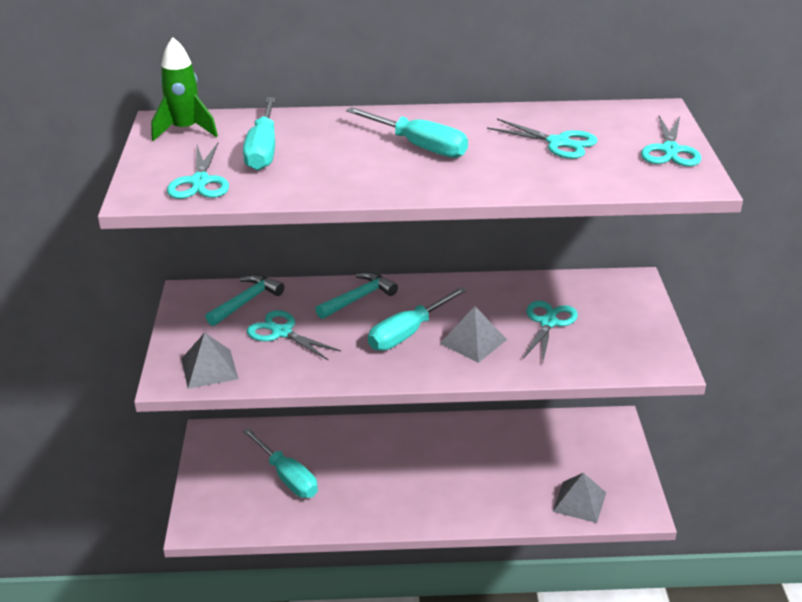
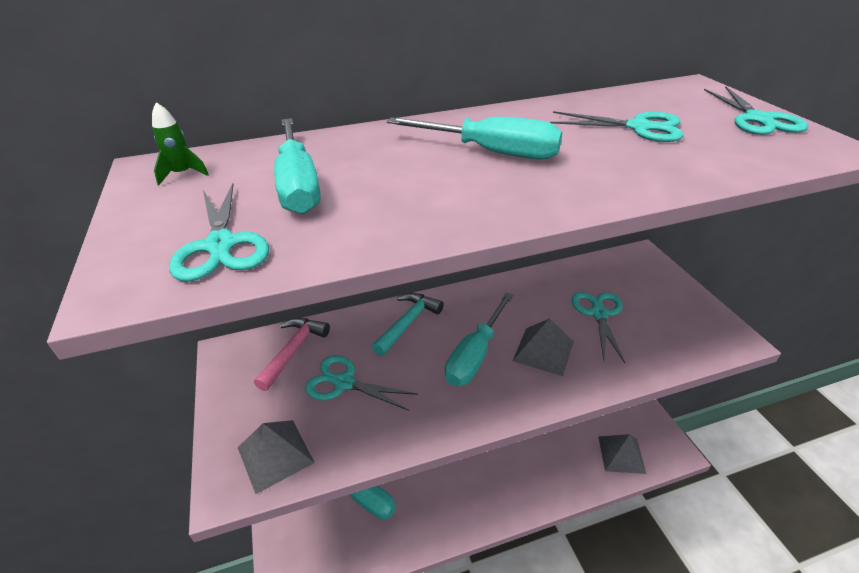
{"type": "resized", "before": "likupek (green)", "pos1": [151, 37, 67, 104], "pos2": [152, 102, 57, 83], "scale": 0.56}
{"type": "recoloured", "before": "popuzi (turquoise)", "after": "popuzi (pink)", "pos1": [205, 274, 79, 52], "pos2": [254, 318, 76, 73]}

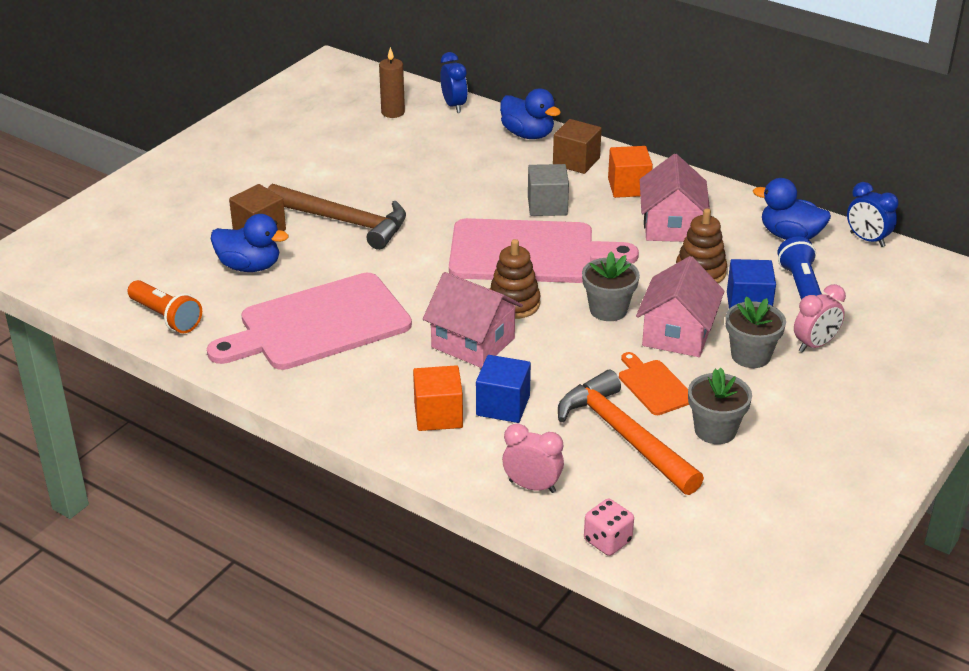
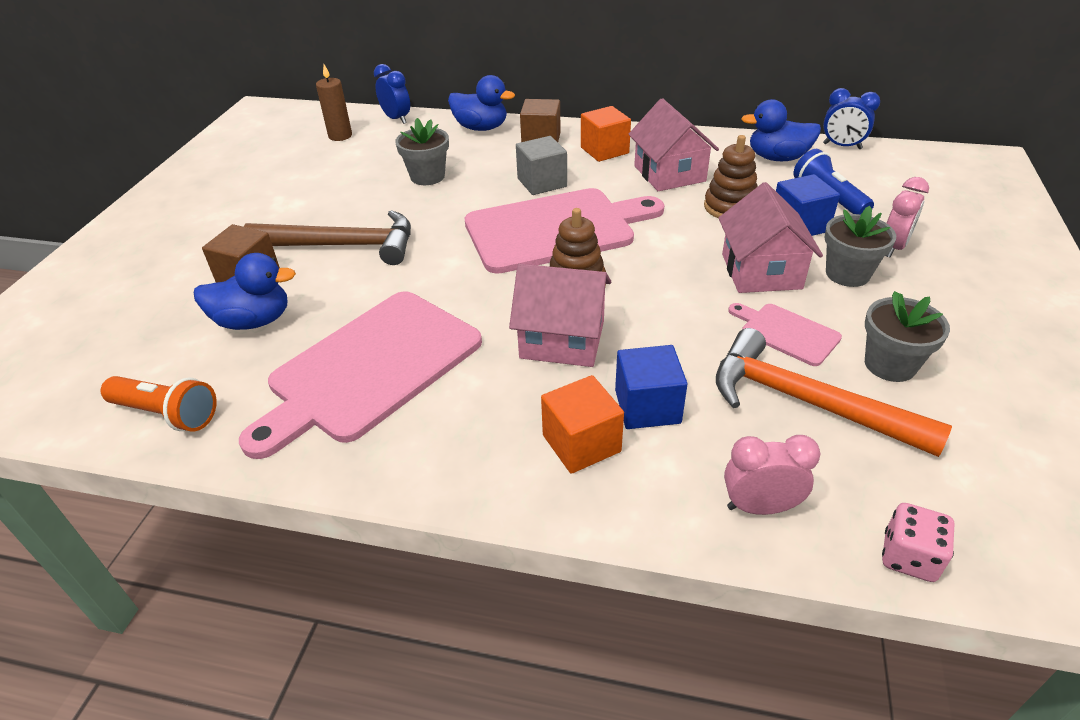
{"type": "moved", "before": "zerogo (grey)", "pos1": [582, 252, 58, 69], "pos2": [395, 118, 54, 67]}
{"type": "recoloured", "before": "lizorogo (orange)", "after": "lizorogo (pink)", "pos1": [619, 352, 70, 63], "pos2": [728, 303, 114, 63]}

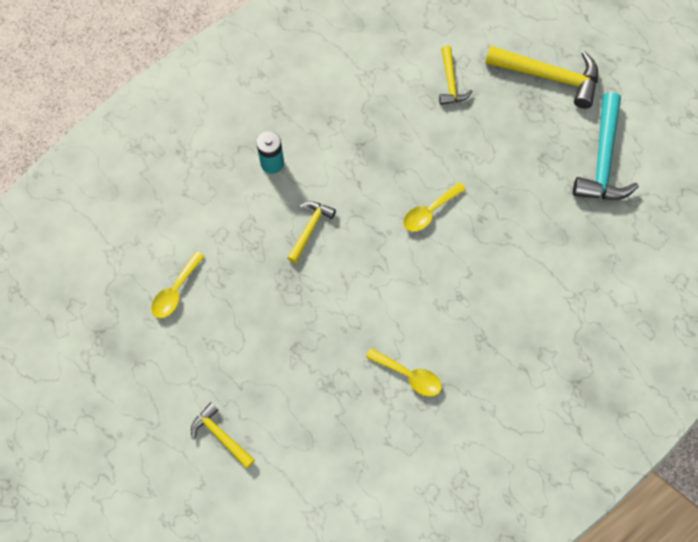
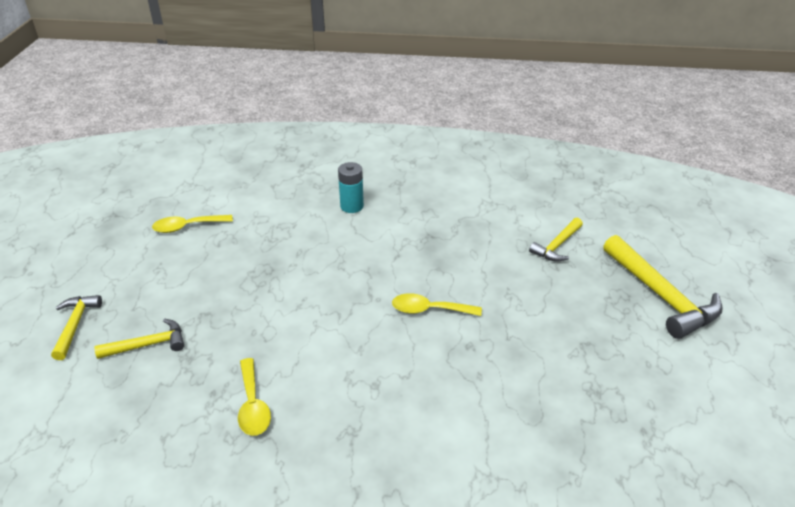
{"type": "moved", "before": "popuzi (yellow)", "pos1": [287, 201, 49, 62], "pos2": [94, 318, 90, 41]}
{"type": "removed", "before": "popuzi (turquoise)", "pos1": [573, 92, 66, 108]}

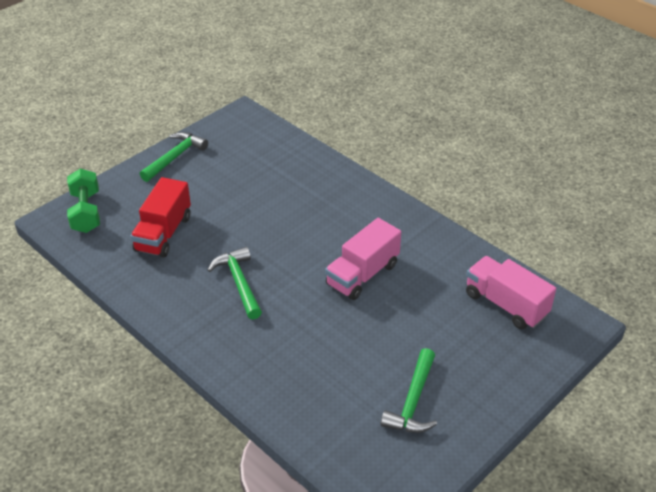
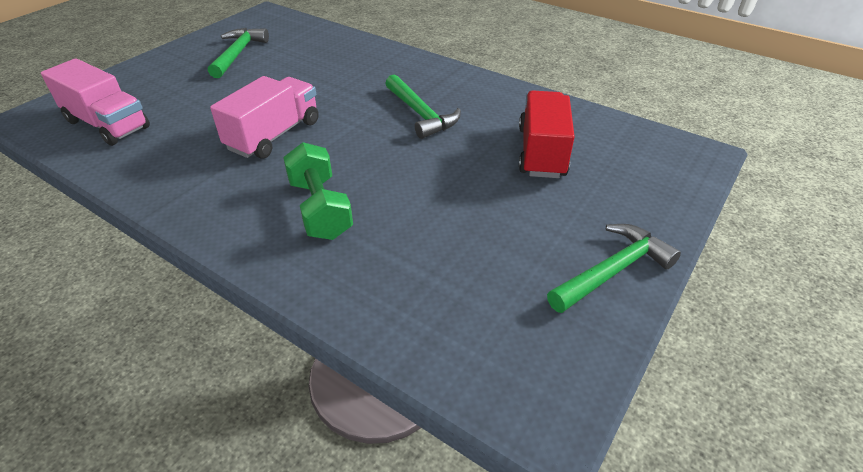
{"type": "moved", "before": "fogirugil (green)", "pos1": [67, 169, 33, 64], "pos2": [283, 142, 70, 98]}
{"type": "turned", "before": "popuzi (green)", "pos1": [140, 132, 68, 50], "pos2": [547, 224, 134, 89], "turn": -150}

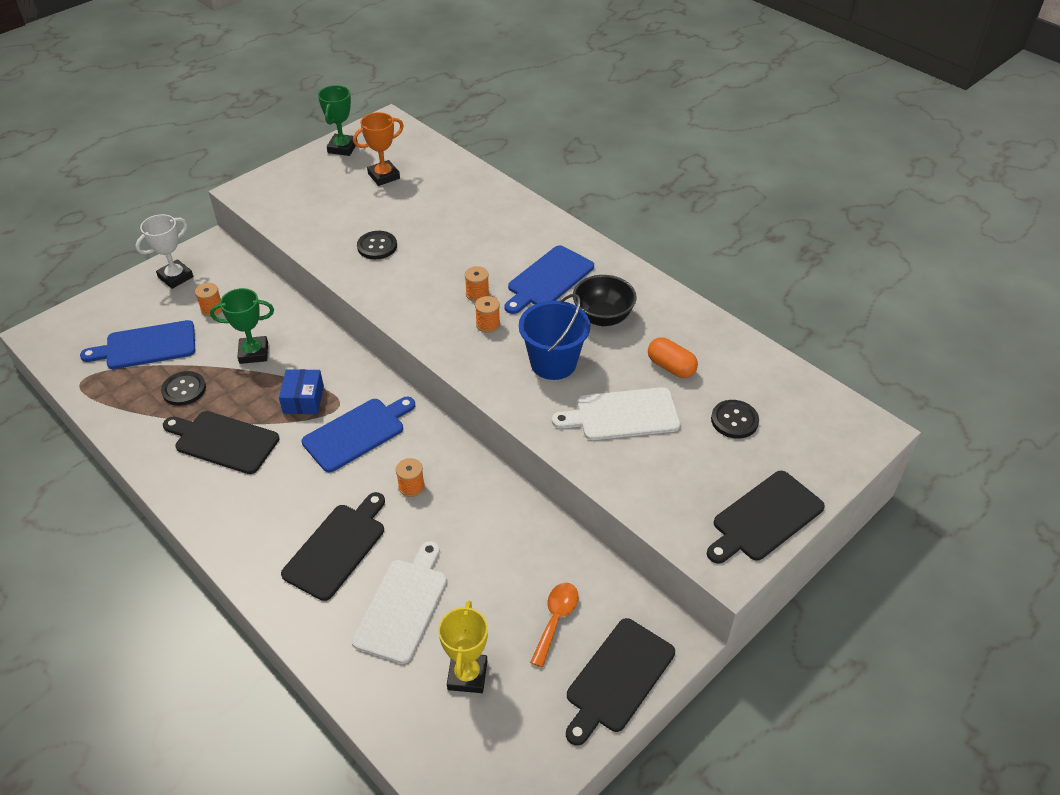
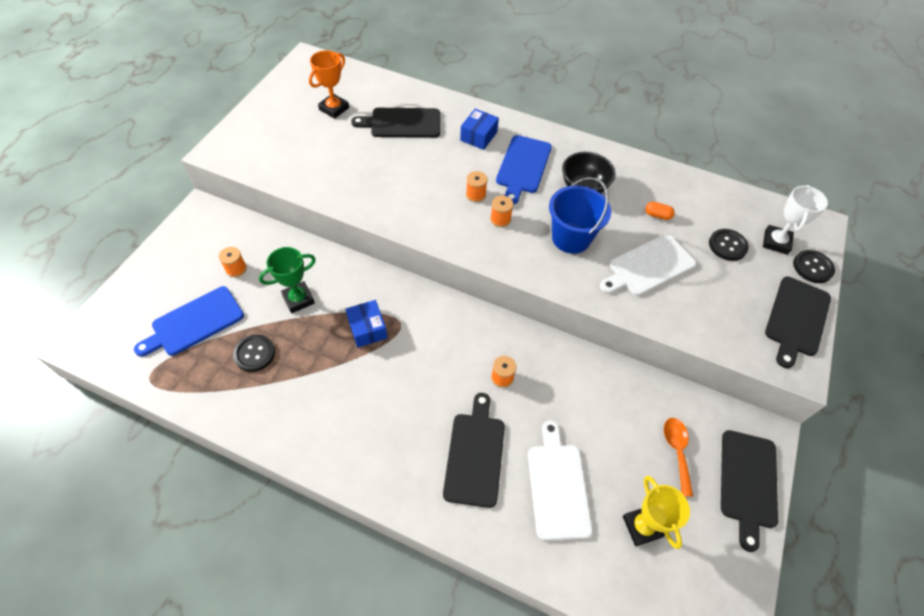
{"type": "moved", "before": "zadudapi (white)", "pos1": [136, 214, 57, 75], "pos2": [763, 185, 65, 70]}
{"type": "moved", "before": "lizorogo (black)", "pos1": [163, 411, 116, 63], "pos2": [351, 108, 89, 30]}
{"type": "removed", "before": "lizorogo (blue)", "pos1": [302, 397, 113, 75]}
{"type": "removed", "before": "zadudapi (green)", "pos1": [318, 85, 38, 71]}
{"type": "moved", "before": "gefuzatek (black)", "pos1": [357, 231, 40, 28], "pos2": [793, 250, 42, 33]}
{"type": "resized", "before": "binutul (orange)", "pos1": [648, 337, 50, 41], "pos2": [645, 202, 30, 18], "scale": 0.64}
{"type": "added", "after": "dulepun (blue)", "pos2": [460, 109, 39, 41]}

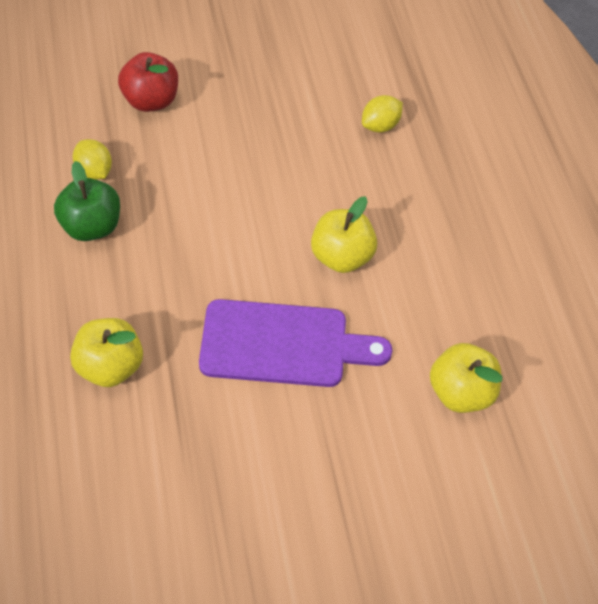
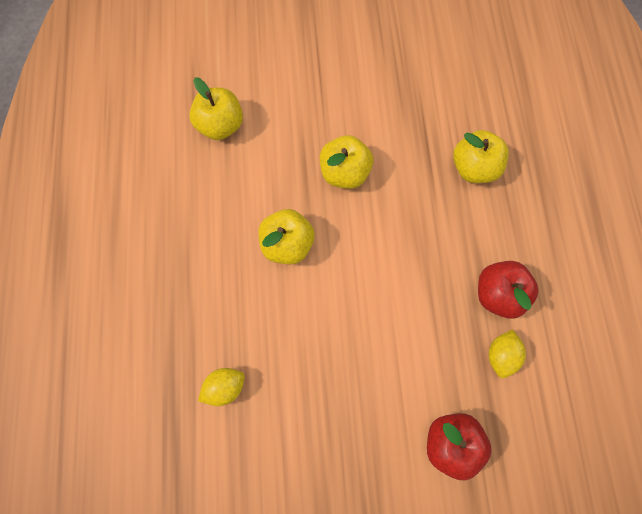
{"type": "recoloured", "before": "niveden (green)", "after": "niveden (red)", "pos1": [54, 161, 66, 80], "pos2": [478, 261, 61, 58]}
{"type": "turned", "before": "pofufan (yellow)", "pos1": [73, 139, 39, 41], "pos2": [489, 329, 37, 49], "turn": 45}
{"type": "replaced", "before": "lizorogo (purple)", "after": "niveden (yellow)", "pos1": [199, 299, 193, 88], "pos2": [320, 135, 53, 54]}

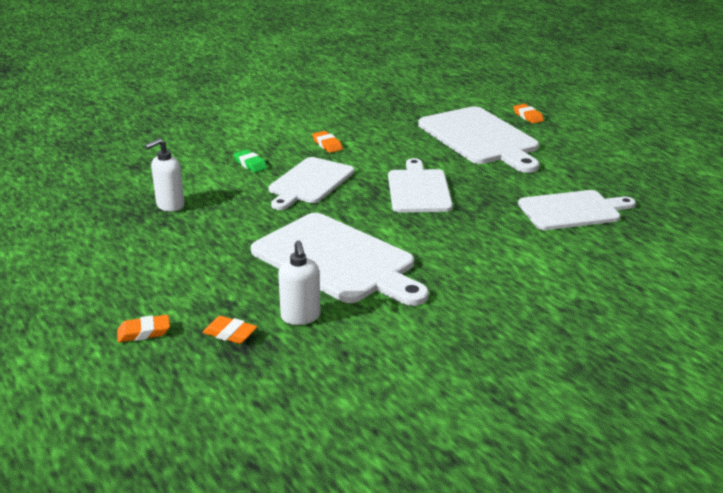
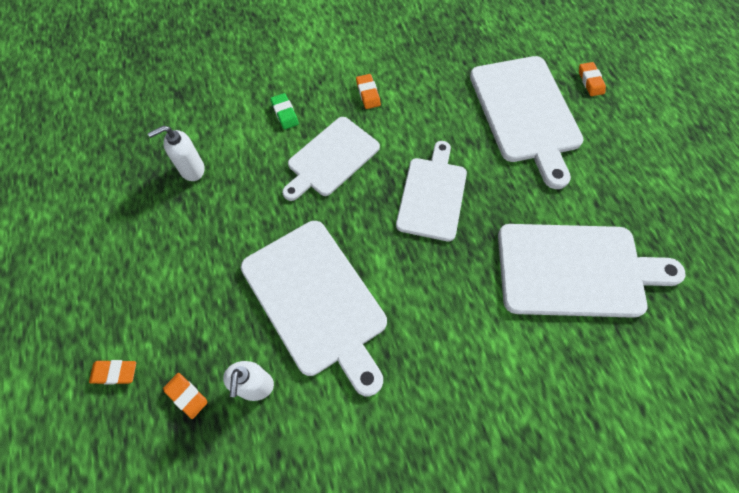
{"type": "resized", "before": "lizorogo (white)", "pos1": [518, 190, 118, 40], "pos2": [498, 224, 187, 94], "scale": 1.5}

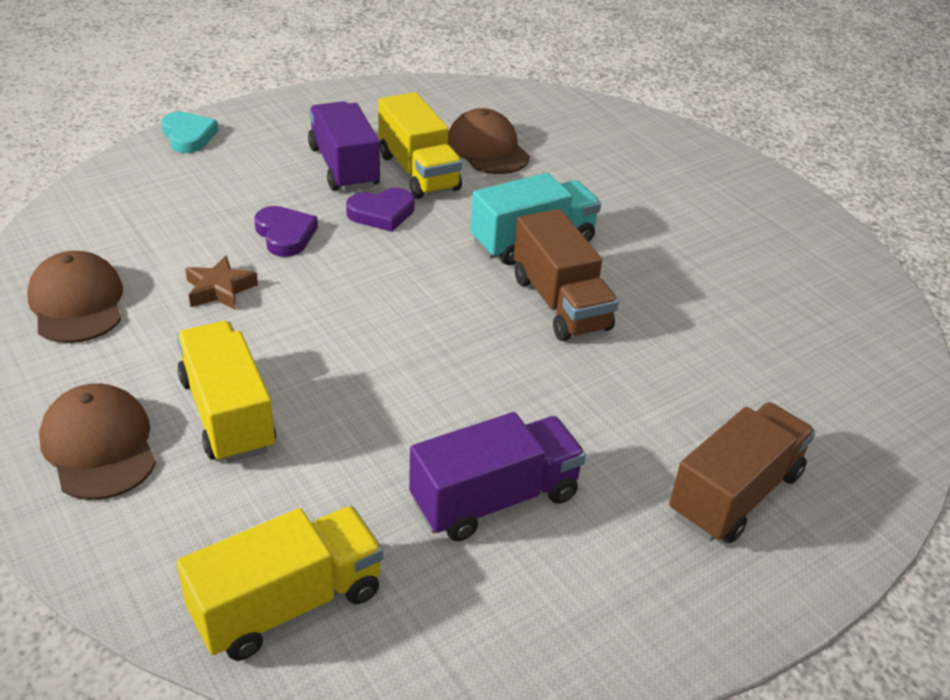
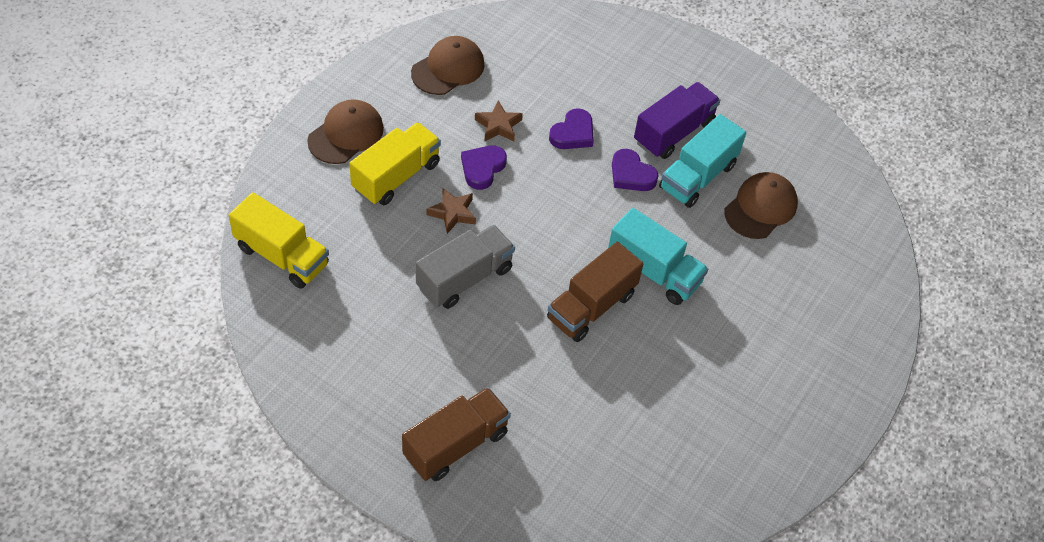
{"type": "removed", "before": "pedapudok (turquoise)", "pos1": [161, 112, 58, 41]}
{"type": "recoloured", "before": "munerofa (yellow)", "after": "munerofa (turquoise)", "pos1": [378, 92, 84, 107], "pos2": [659, 114, 87, 94]}
{"type": "removed", "before": "munerofa (purple)", "pos1": [409, 412, 177, 129]}
{"type": "turned", "before": "munerofa (brown)", "pos1": [669, 402, 147, 141], "pos2": [402, 387, 109, 94], "turn": -60}
{"type": "added", "after": "munerofa (grey)", "pos2": [416, 225, 99, 84]}
{"type": "added", "after": "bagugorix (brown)", "pos2": [427, 188, 49, 46]}
{"type": "added", "after": "pedapudok (purple)", "pos2": [461, 145, 46, 45]}

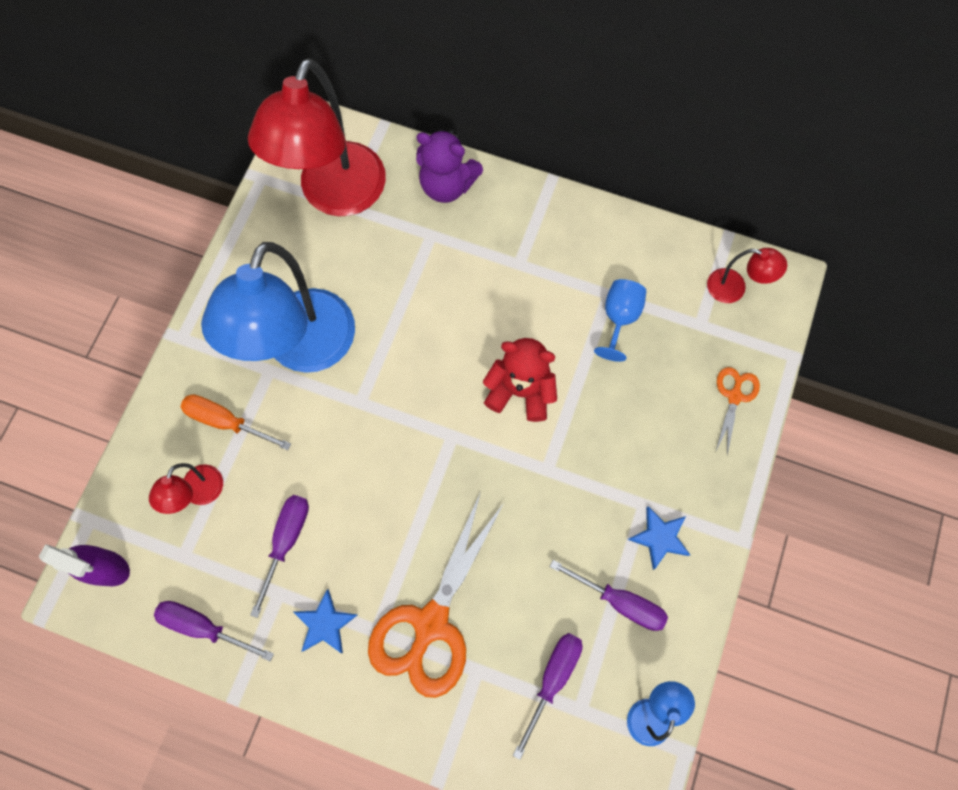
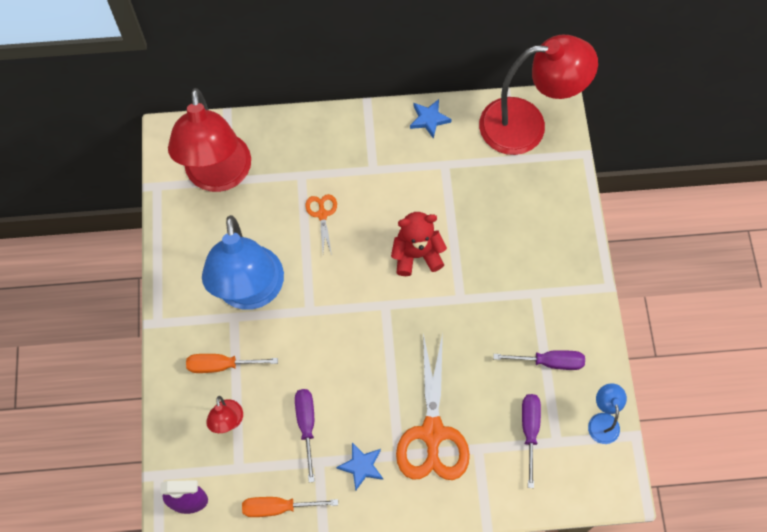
{"type": "recoloured", "before": "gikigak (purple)", "after": "gikigak (orange)", "pos1": [154, 601, 120, 60], "pos2": [242, 497, 96, 20]}
{"type": "removed", "before": "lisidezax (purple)", "pos1": [416, 130, 67, 73]}
{"type": "removed", "before": "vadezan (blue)", "pos1": [594, 279, 52, 83]}
{"type": "moved", "before": "bagugorix (blue)", "pos1": [627, 506, 63, 64], "pos2": [410, 99, 42, 40]}
{"type": "resized", "before": "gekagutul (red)", "pos1": [707, 248, 80, 55], "pos2": [479, 35, 119, 120], "scale": 2.31}
{"type": "moved", "before": "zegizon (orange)", "pos1": [716, 367, 44, 88], "pos2": [305, 194, 32, 61]}

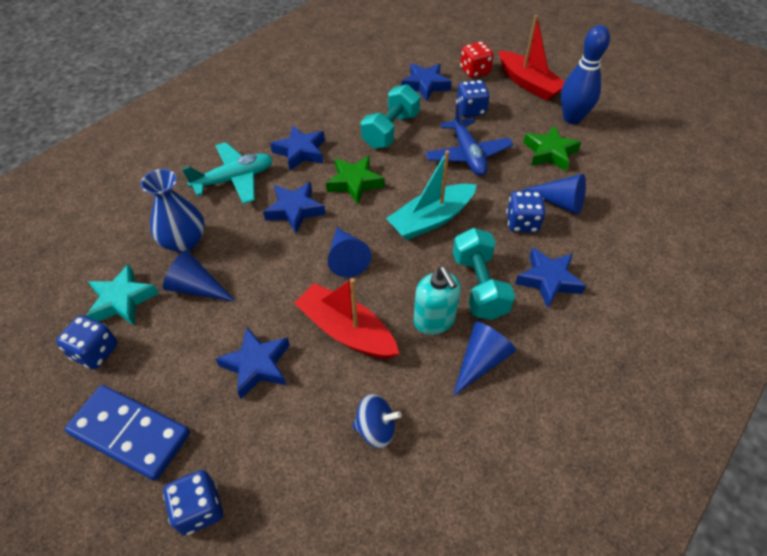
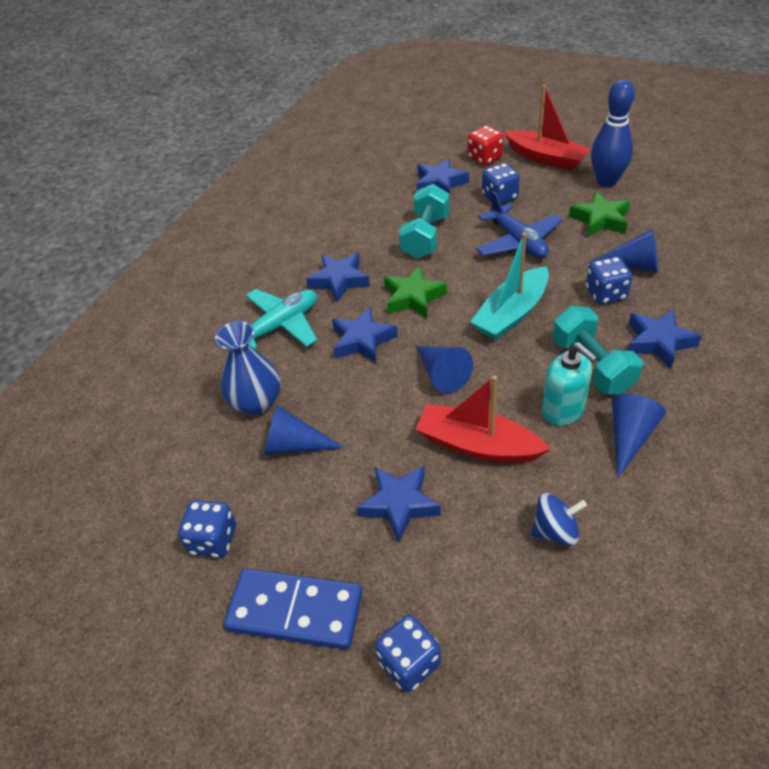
{"type": "removed", "before": "bagugorix (turquoise)", "pos1": [86, 264, 73, 62]}

